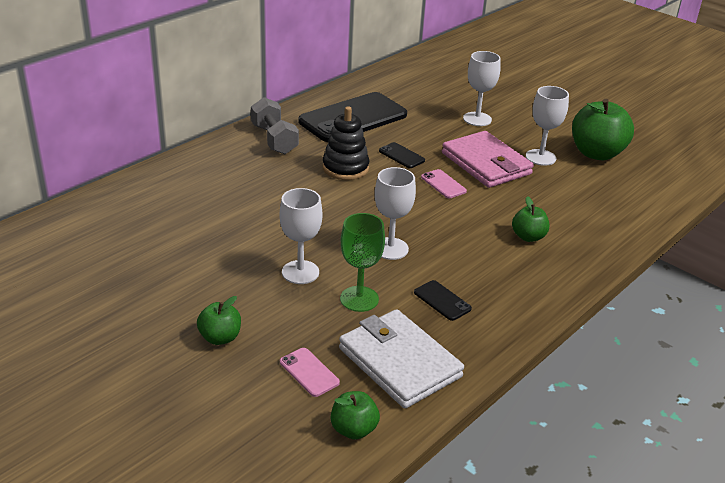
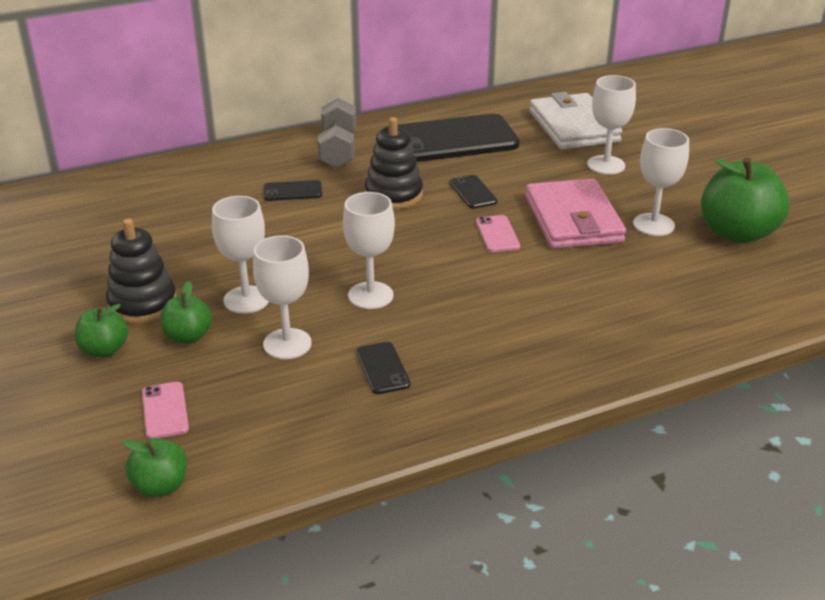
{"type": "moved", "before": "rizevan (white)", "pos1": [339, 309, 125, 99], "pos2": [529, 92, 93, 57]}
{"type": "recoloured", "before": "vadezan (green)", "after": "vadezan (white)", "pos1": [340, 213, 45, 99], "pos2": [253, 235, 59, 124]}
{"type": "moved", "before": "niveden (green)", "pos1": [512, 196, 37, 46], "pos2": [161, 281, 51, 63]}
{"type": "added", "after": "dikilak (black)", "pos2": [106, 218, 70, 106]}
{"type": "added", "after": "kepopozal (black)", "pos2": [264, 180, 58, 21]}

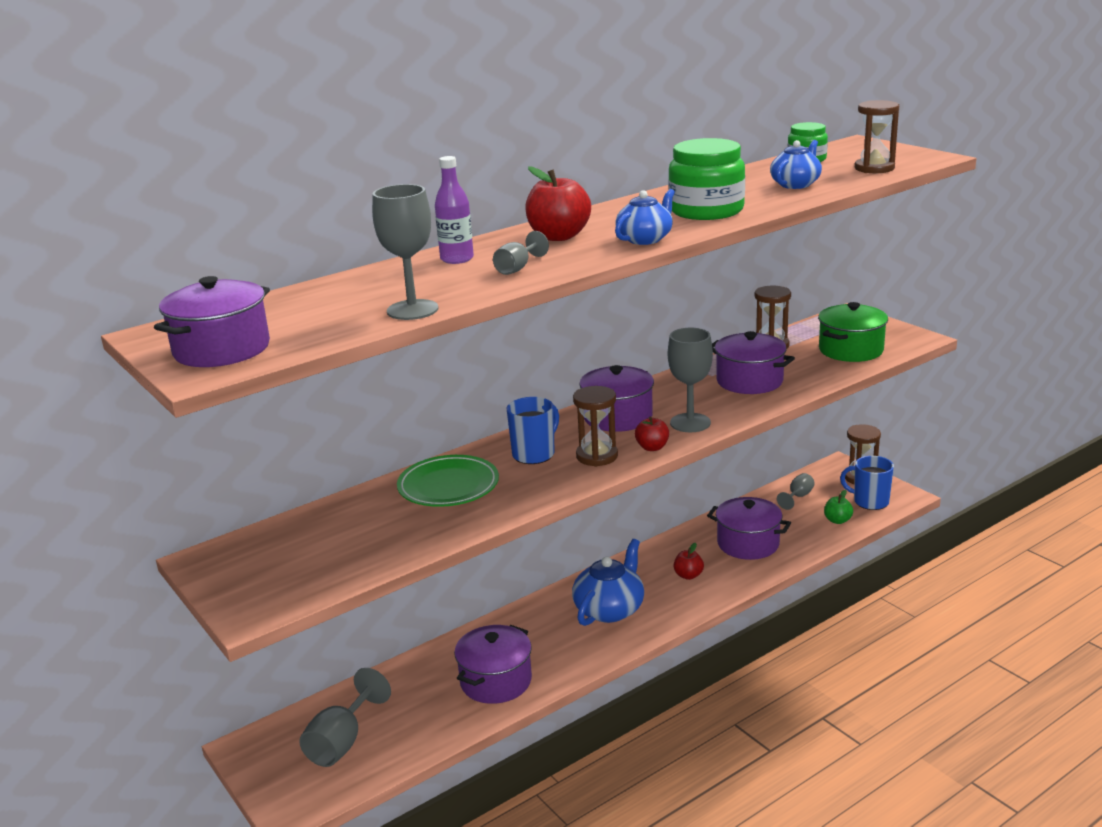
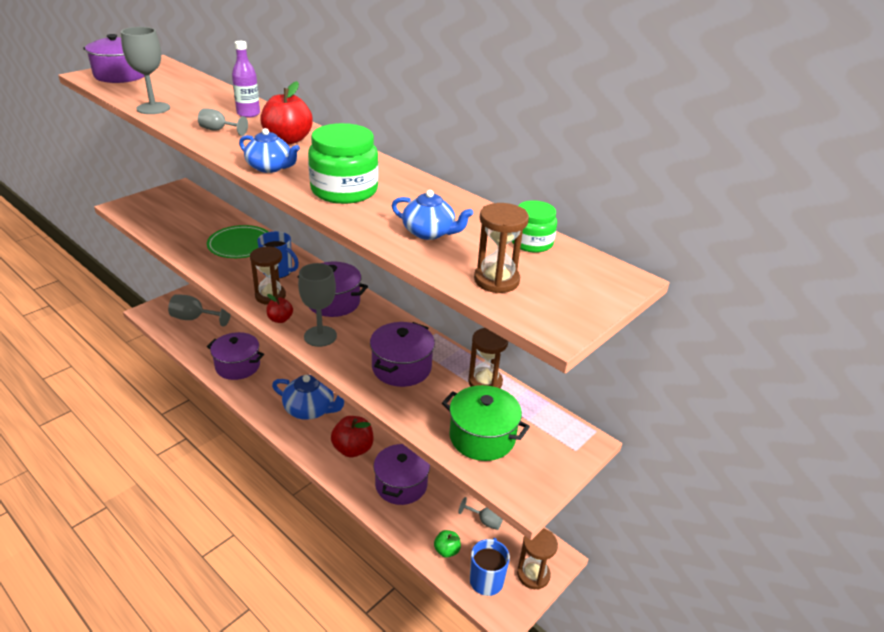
{"type": "resized", "before": "niveden (red)", "pos1": [674, 543, 30, 37], "pos2": [331, 416, 43, 41], "scale": 1.8}

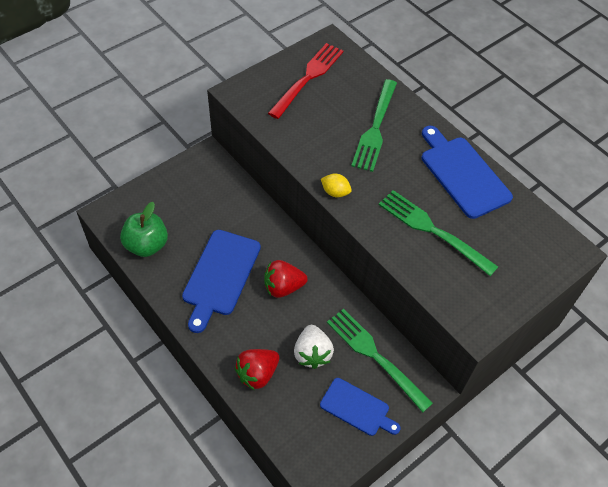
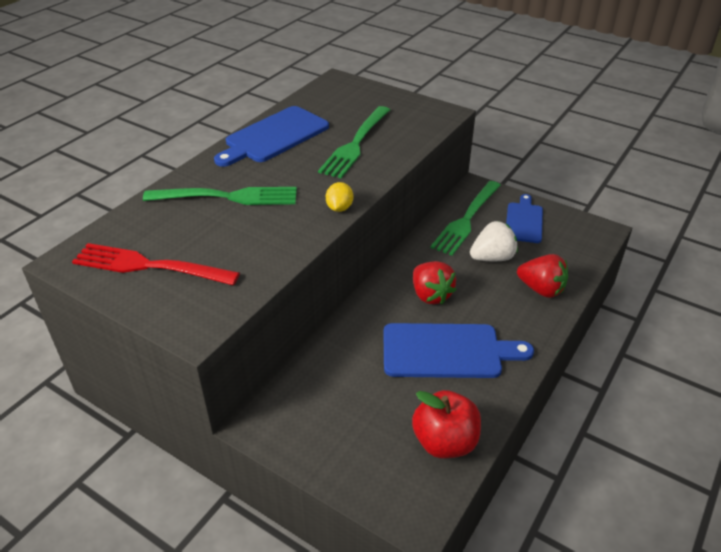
{"type": "recoloured", "before": "niveden (green)", "after": "niveden (red)", "pos1": [120, 202, 48, 55], "pos2": [412, 390, 69, 69]}

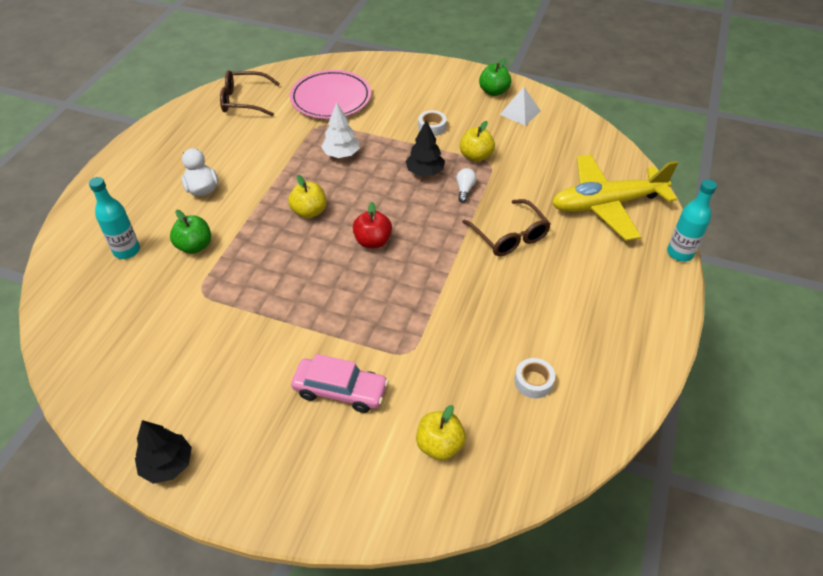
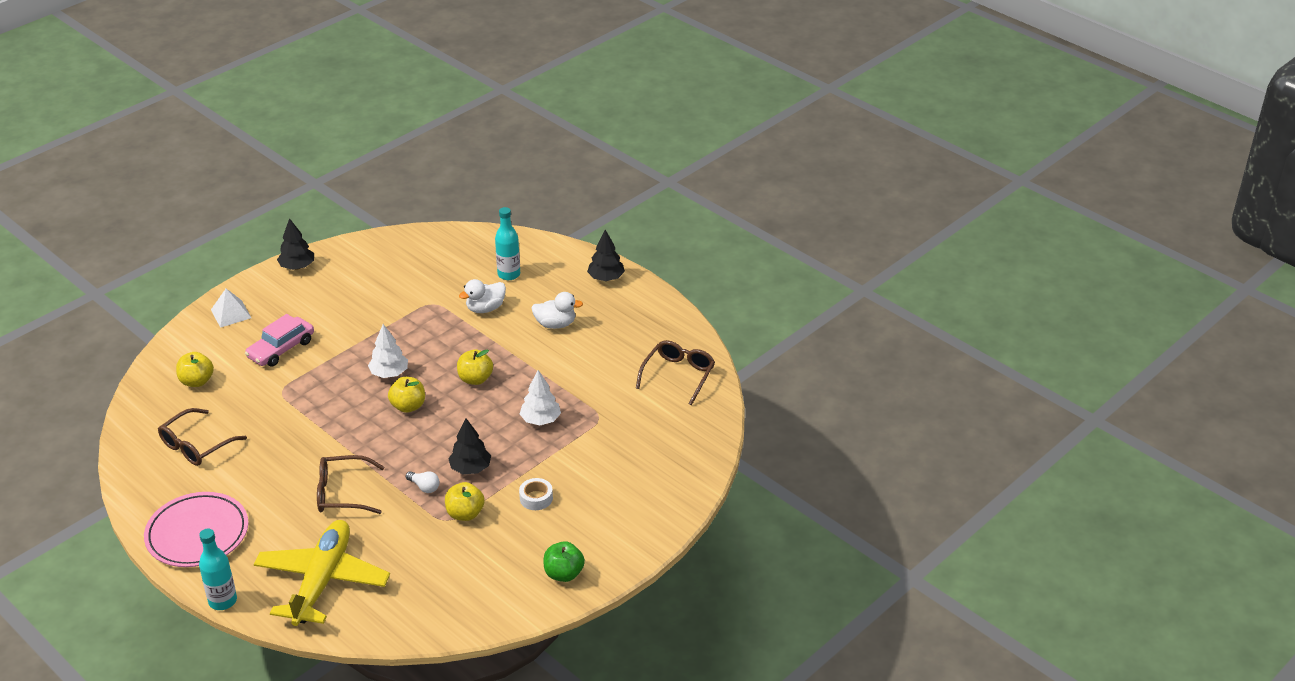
{"type": "replaced", "before": "niveden (green)", "after": "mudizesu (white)", "pos1": [170, 210, 41, 44], "pos2": [459, 279, 47, 34]}
{"type": "moved", "before": "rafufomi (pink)", "pos1": [290, 70, 81, 49], "pos2": [144, 492, 104, 75]}
{"type": "recoloured", "before": "niveden (red)", "after": "niveden (yellow)", "pos1": [353, 202, 39, 46], "pos2": [388, 377, 37, 36]}
{"type": "moved", "before": "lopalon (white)", "pos1": [499, 87, 42, 39], "pos2": [211, 289, 40, 39]}
{"type": "replaced", "before": "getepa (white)", "after": "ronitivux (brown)", "pos1": [515, 358, 40, 41], "pos2": [158, 408, 89, 58]}
{"type": "added", "after": "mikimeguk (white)", "pos2": [368, 324, 40, 54]}
{"type": "added", "after": "mikimeguk (black)", "pos2": [587, 230, 38, 51]}

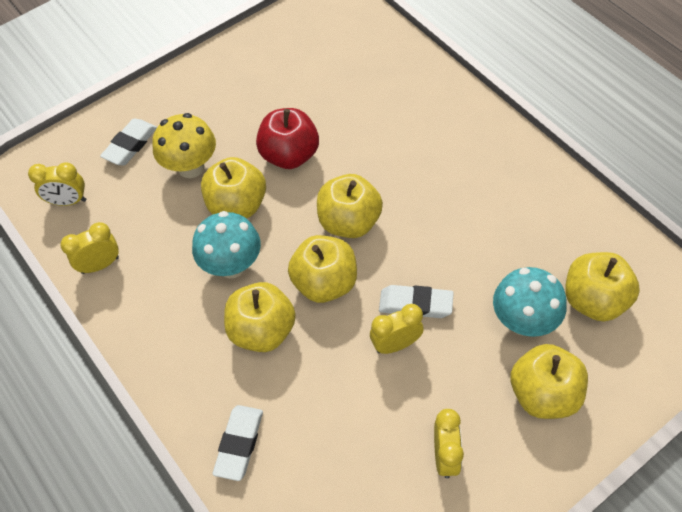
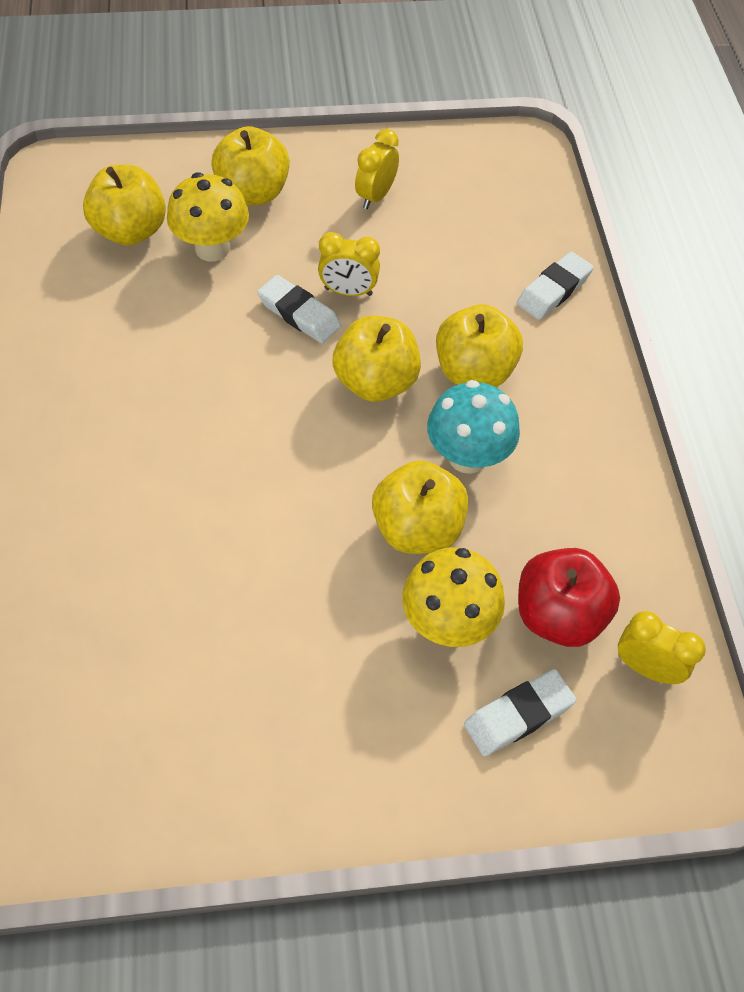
{"type": "removed", "before": "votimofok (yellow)", "pos1": [60, 222, 59, 52]}
{"type": "moved", "before": "niveden (red)", "pos1": [256, 108, 63, 61], "pos2": [518, 548, 102, 99]}
{"type": "removed", "before": "niveden (yellow)", "pos1": [317, 174, 66, 64]}
{"type": "recoloured", "before": "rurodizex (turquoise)", "after": "rurodizex (yellow)", "pos1": [493, 267, 74, 70], "pos2": [167, 173, 82, 88]}

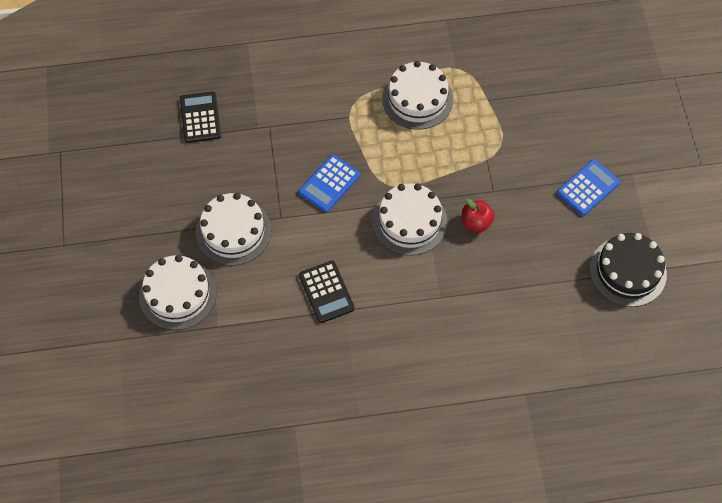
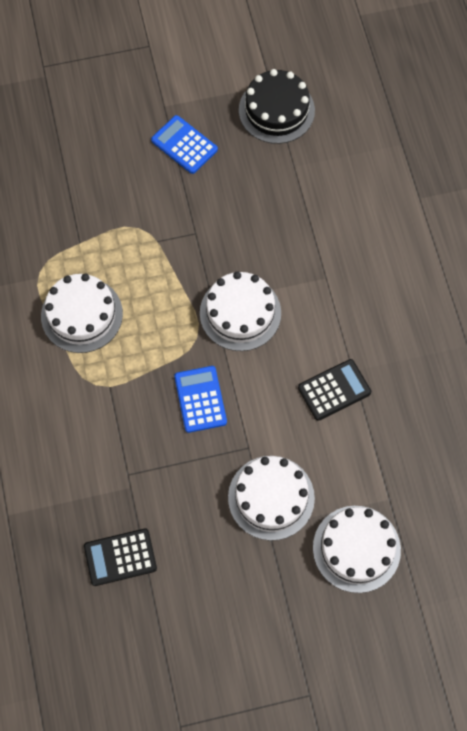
{"type": "turned", "before": "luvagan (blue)", "pos1": [299, 154, 61, 58], "pos2": [174, 366, 53, 67], "turn": -135}
{"type": "removed", "before": "niveden (red)", "pos1": [462, 199, 32, 33]}

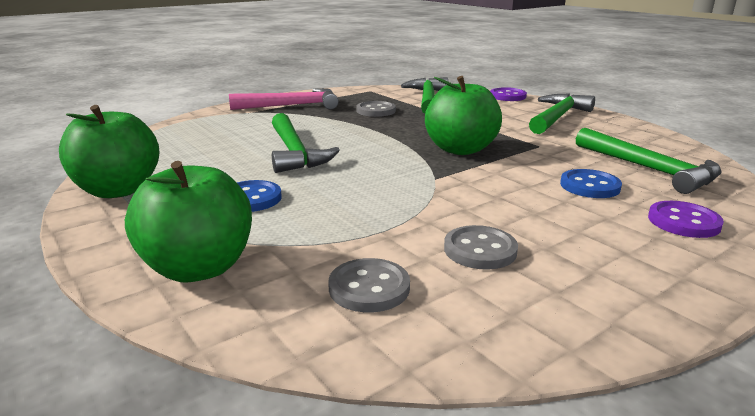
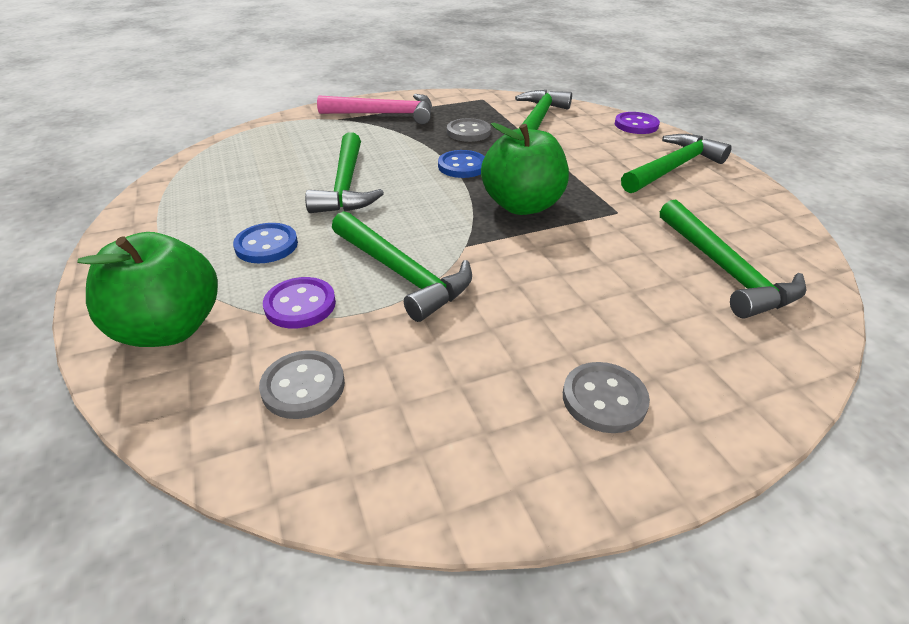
{"type": "removed", "before": "niveden (green)", "pos1": [59, 105, 101, 93]}
{"type": "moved", "before": "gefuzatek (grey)", "pos1": [444, 225, 74, 45], "pos2": [563, 362, 87, 71]}
{"type": "moved", "before": "gefuzatek (blue)", "pos1": [560, 169, 62, 29], "pos2": [438, 150, 47, 28]}
{"type": "moved", "before": "gefuzatek (purple)", "pos1": [648, 201, 76, 37], "pos2": [263, 277, 73, 52]}
{"type": "added", "after": "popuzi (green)", "pos2": [332, 211, 140, 111]}

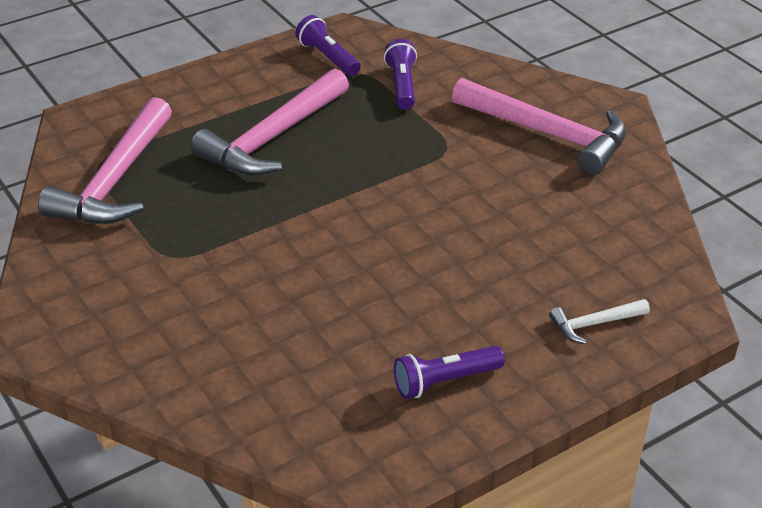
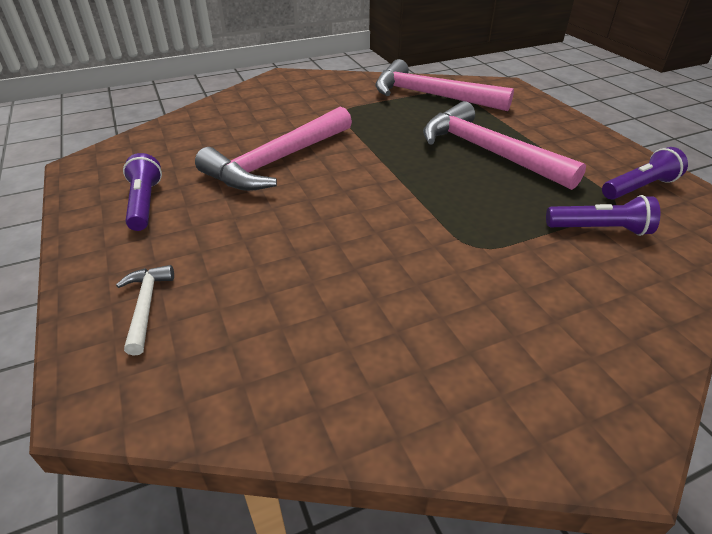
{"type": "moved", "before": "popuzi (pink)", "pos1": [452, 78, 174, 97], "pos2": [195, 106, 157, 85]}

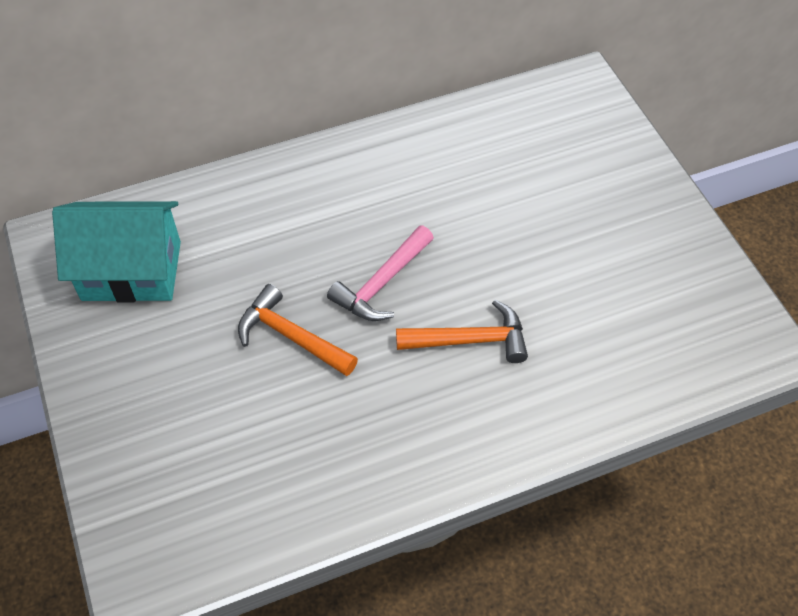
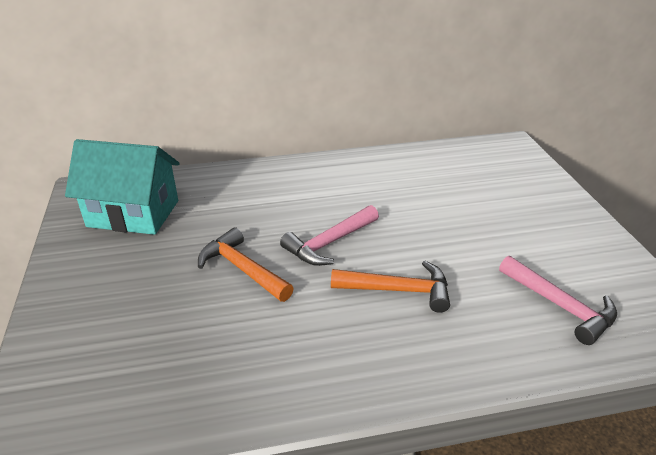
{"type": "added", "after": "popuzi (pink)", "pos2": [499, 256, 118, 89]}

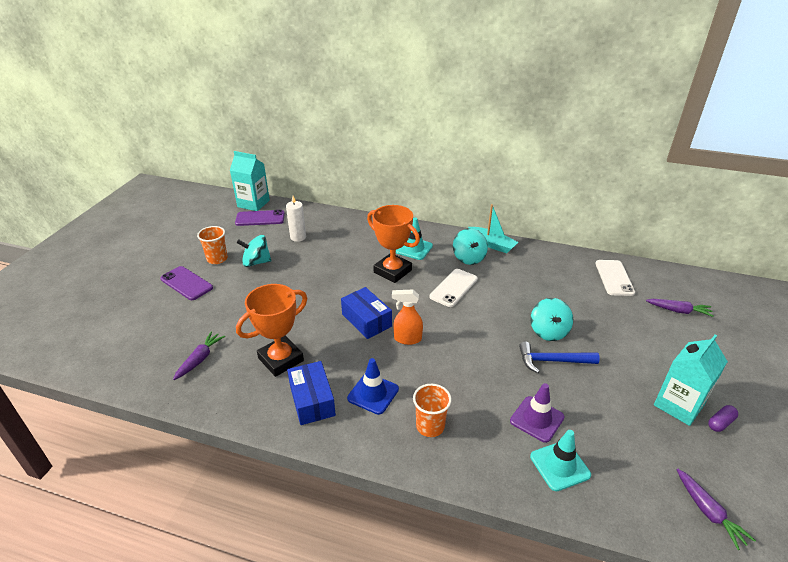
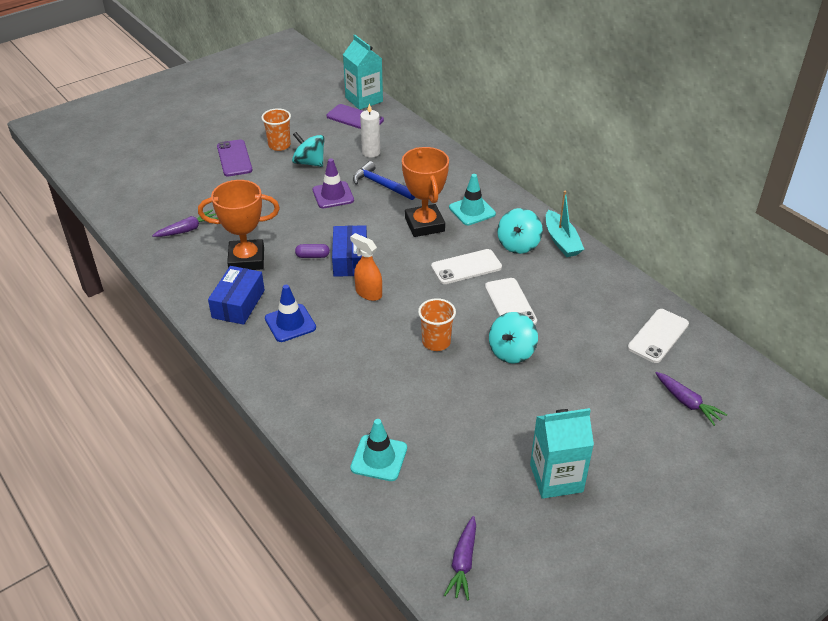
{"type": "moved", "before": "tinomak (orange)", "pos1": [413, 384, 39, 53], "pos2": [418, 298, 38, 53]}
{"type": "moved", "before": "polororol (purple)", "pos1": [510, 383, 55, 60], "pos2": [313, 158, 41, 50]}
{"type": "moved", "before": "popuzi (blue)", "pos1": [519, 342, 81, 31], "pos2": [353, 161, 62, 39]}
{"type": "moved", "before": "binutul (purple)", "pos1": [708, 405, 30, 27], "pos2": [295, 244, 35, 14]}
{"type": "added", "after": "kepopozal (white)", "pos2": [485, 278, 52, 47]}

